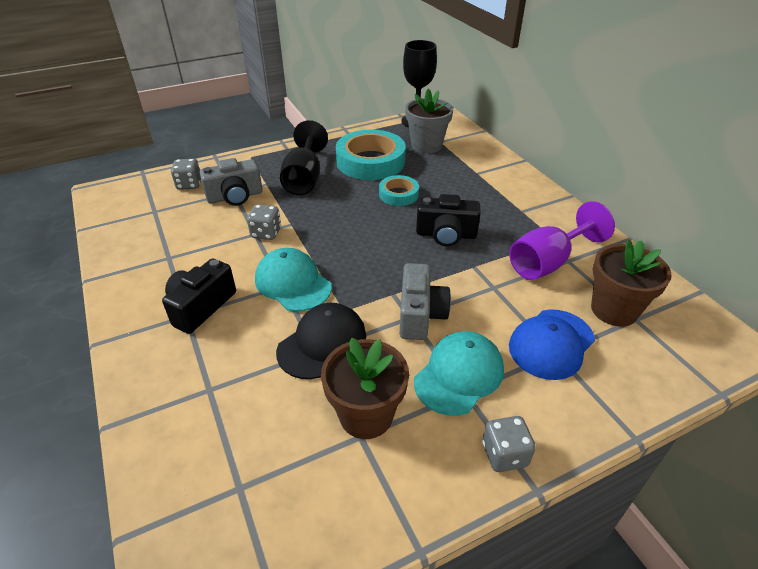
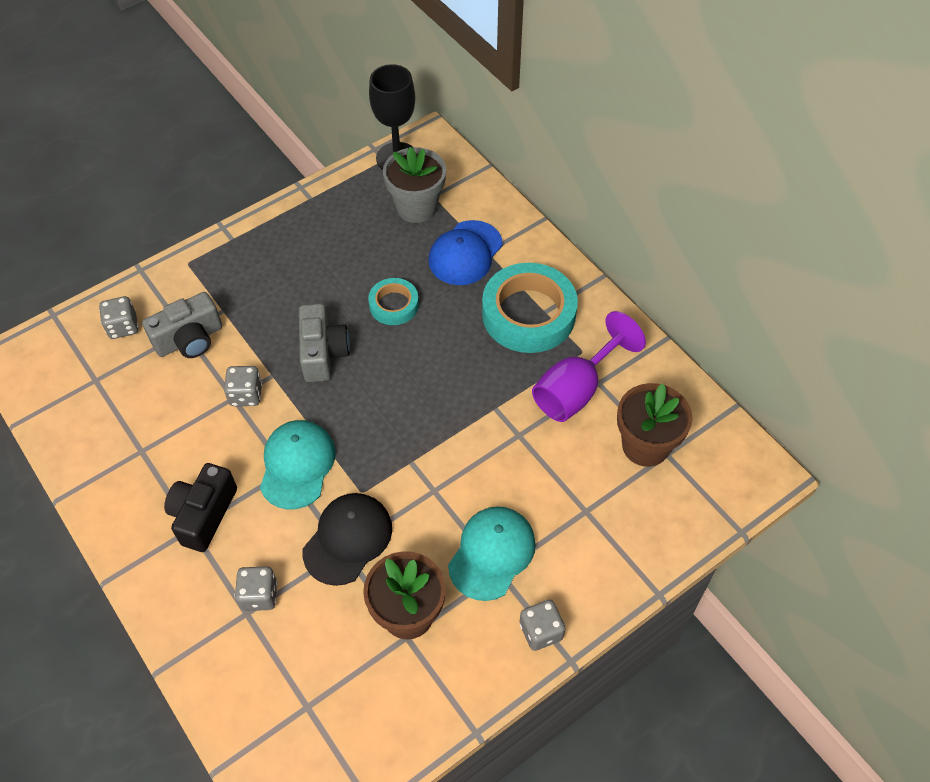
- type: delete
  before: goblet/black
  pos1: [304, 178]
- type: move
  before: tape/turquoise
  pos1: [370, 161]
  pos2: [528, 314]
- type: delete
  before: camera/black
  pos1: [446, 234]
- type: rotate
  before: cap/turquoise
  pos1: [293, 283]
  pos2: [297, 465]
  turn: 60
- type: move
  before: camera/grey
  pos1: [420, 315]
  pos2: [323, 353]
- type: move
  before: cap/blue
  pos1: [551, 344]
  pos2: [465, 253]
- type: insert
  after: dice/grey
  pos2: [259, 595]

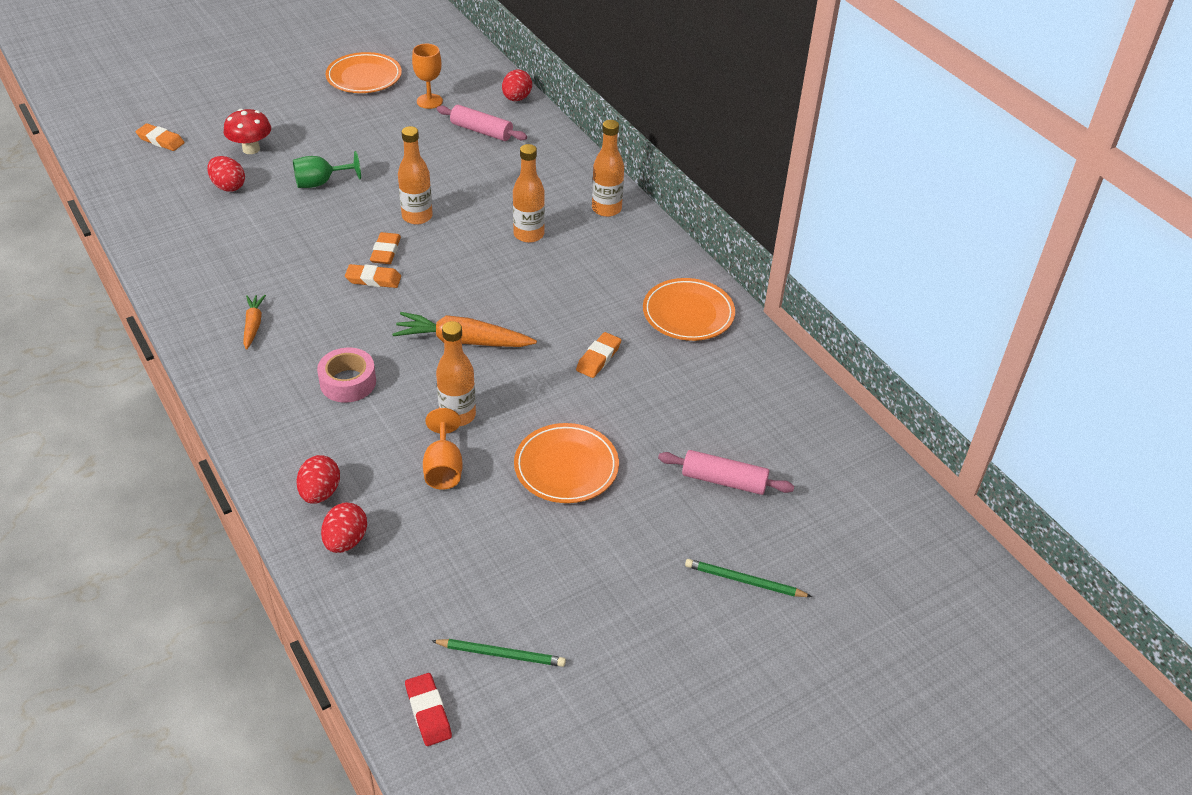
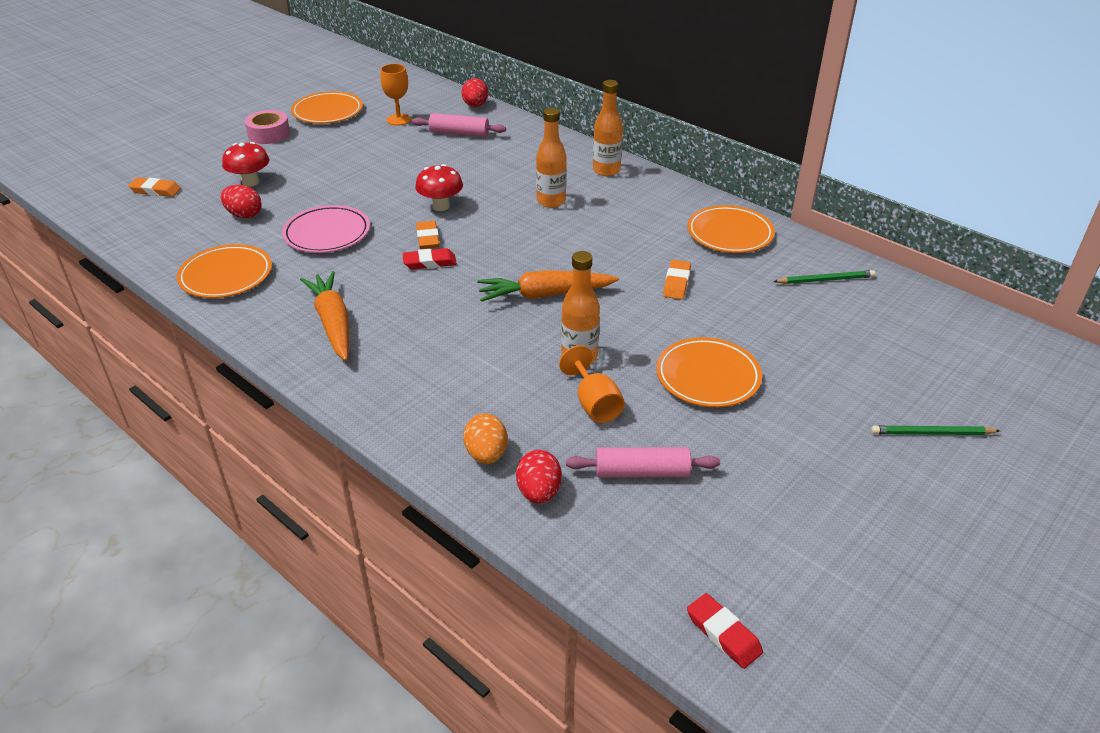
- type: replace
  before: bottle/orange
  after: mushroom/red
  pos1: [417, 217]
  pos2: [441, 206]
- type: delete
  before: goblet/green
  pos1: [321, 183]
- type: recolor
  before: eraser/orange
  after: eraser/red
  pos1: [373, 279]
  pos2: [429, 262]
- type: resize
  before: carrot/orange
  pos1: [253, 325]
  pos2: [333, 323]
  scale: 1.79
- type: move
  before: tape/pink
  pos1: [348, 382]
  pos2: [269, 134]
- type: move
  before: rolling pin/pink
  pos1: [724, 481]
  pos2: [642, 472]
- type: recolor
  before: egg/red
  after: egg/orange
  pos1: [320, 493]
  pos2: [486, 454]
- type: move
  before: pencil/green
  pos1: [501, 654]
  pos2: [825, 280]
- type: insert
  after: plate/pink
  pos2: [327, 233]
- type: insert
  after: plate/orange
  pos2: [226, 275]

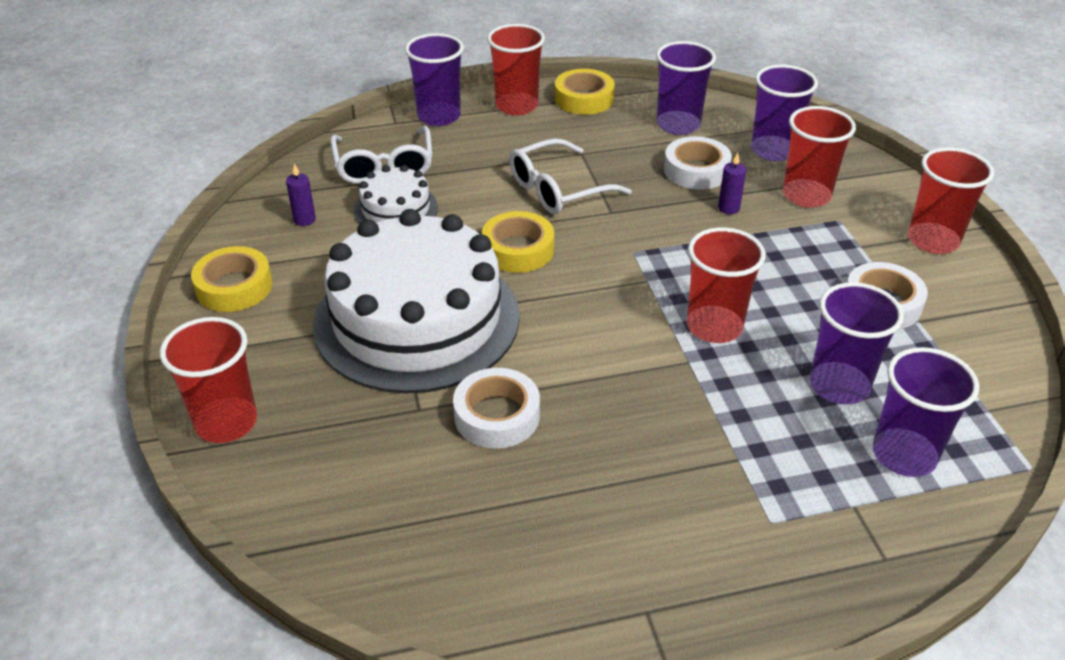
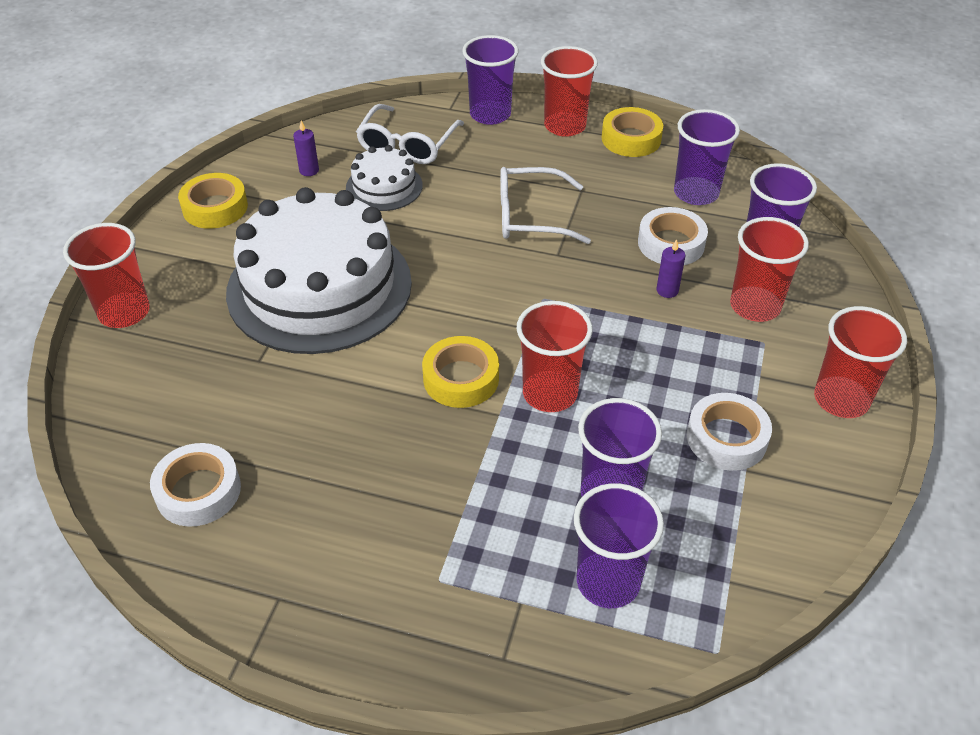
- type: move
  before: tape/yellow
  pos1: [518, 249]
  pos2: [461, 378]
- type: move
  before: tape/white
  pos1: [497, 415]
  pos2: [198, 491]

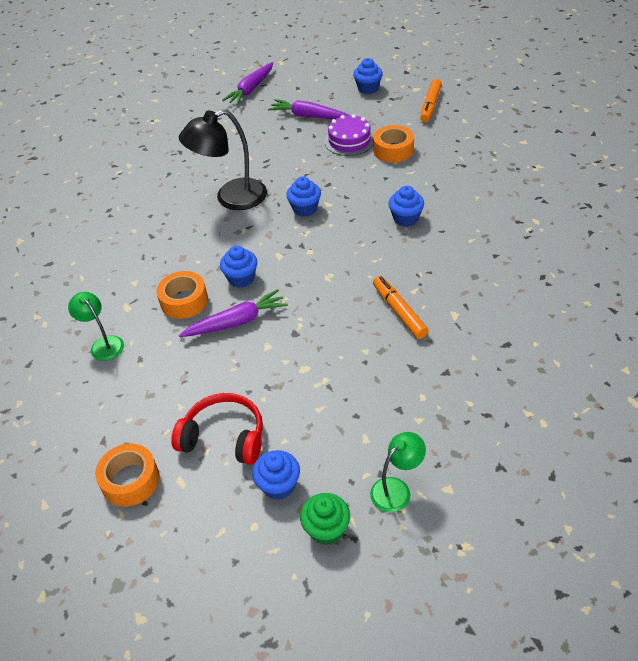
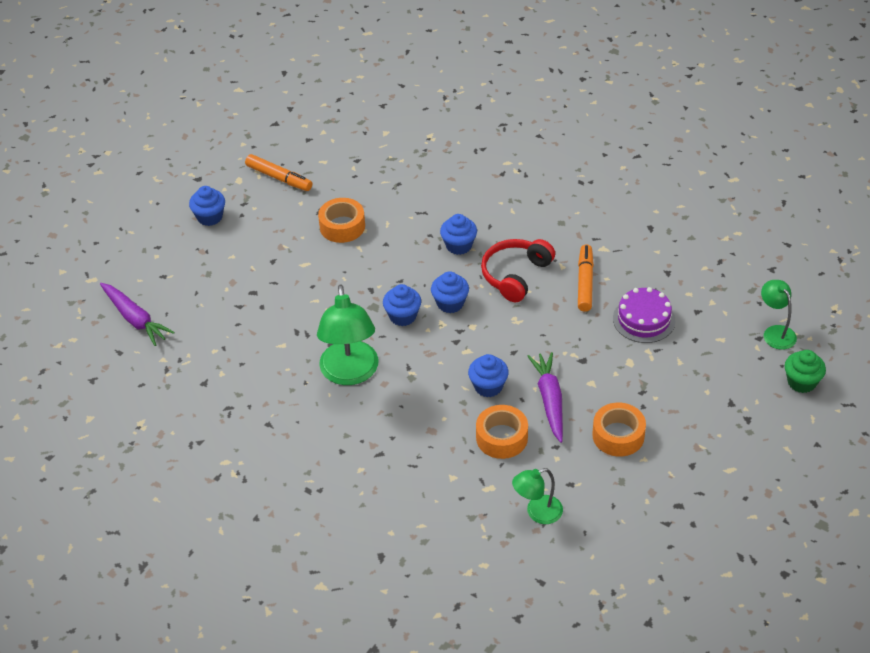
- type: delete
  before: carrot/purple
  pos1: [308, 116]
- type: recolor
  before: lamp/black
  after: lamp/green
  pos1: [231, 198]
  pos2: [350, 373]
- type: move
  before: cake/purple
  pos1: [349, 141]
  pos2: [644, 319]
- type: rotate
  before: marker/orange
  pos1: [399, 312]
  pos2: [585, 282]
  turn: 105
- type: move
  before: headphones/red
  pos1: [224, 437]
  pos2: [515, 275]
- type: move
  before: tape/orange
  pos1: [130, 480]
  pos2: [618, 435]
- type: move
  before: cupcake/blue
  pos1: [278, 485]
  pos2: [450, 303]

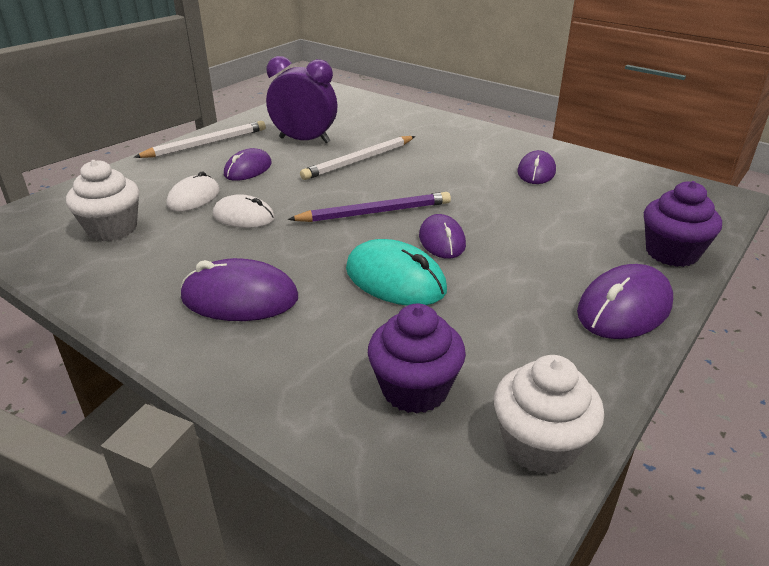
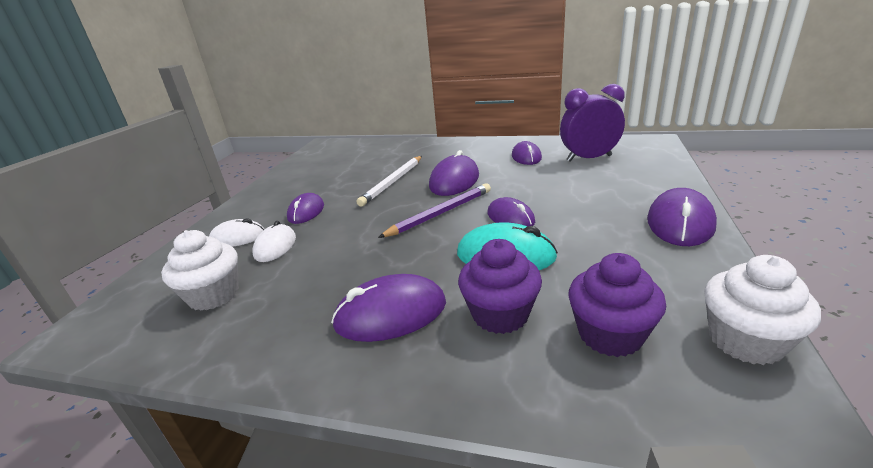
- type: move
  before: clock/purple
  pos1: [304, 140]
  pos2: [589, 158]
- type: delete
  before: pencil/white
  pos1: [206, 144]
- type: move
  before: cupcake/purple
  pos1: [671, 253]
  pos2: [500, 314]
- type: move
  before: mouse/white
  pos1: [243, 217]
  pos2: [238, 237]
- type: insert
  after: mouse/purple
  pos2: [454, 181]

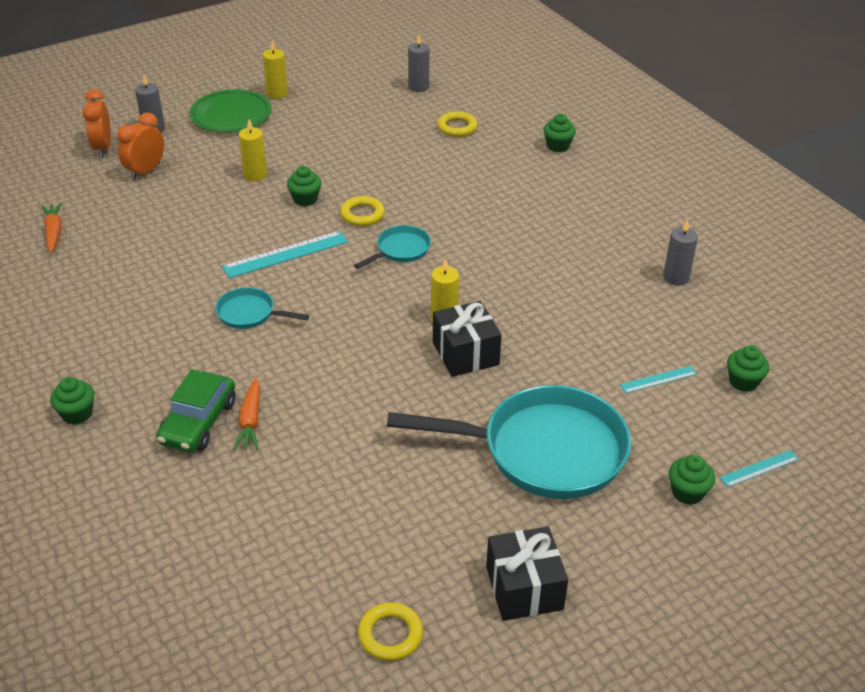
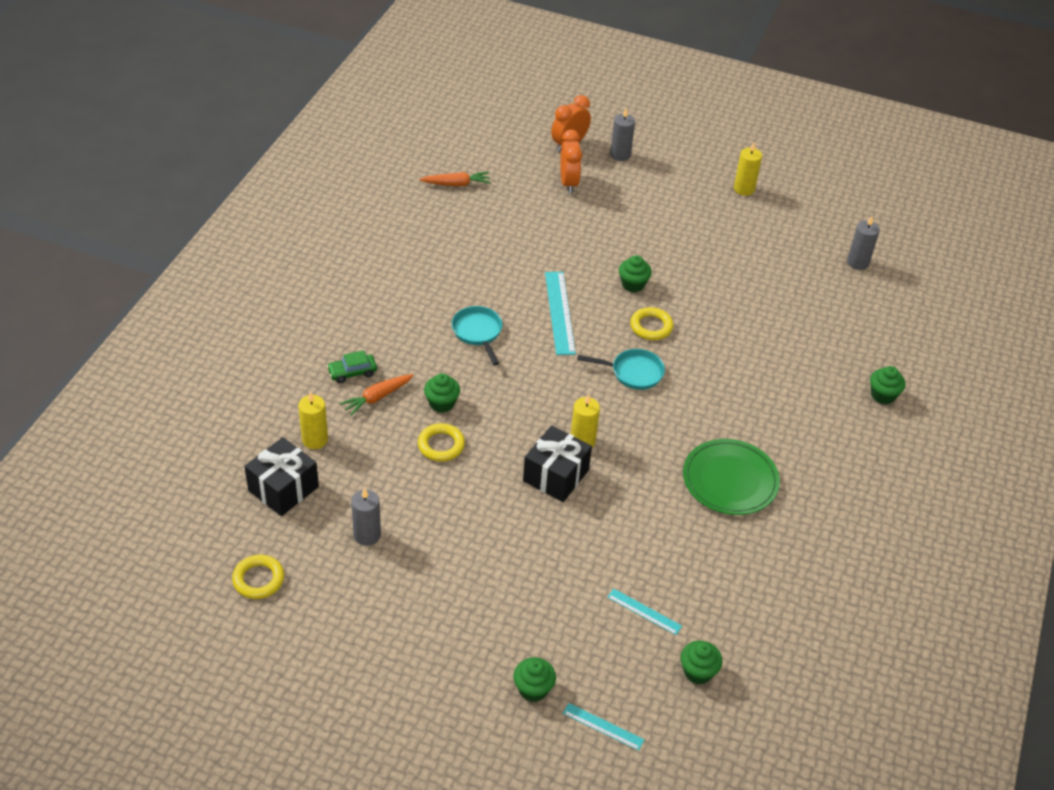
- type: move
  before: plate/green
  pos1: [231, 115]
  pos2: [730, 480]
- type: move
  before: ring/yellow
  pos1: [457, 127]
  pos2: [441, 445]
- type: rotate
  before: clock/orange
  pos1: [145, 171]
  pos2: [568, 183]
  turn: 90
- type: move
  before: candle/yellow
  pos1: [255, 175]
  pos2: [315, 440]
- type: rotate
  before: carrot/orange
  pos1: [54, 232]
  pos2: [456, 184]
  turn: 45
- type: move
  before: candle/grey
  pos1: [676, 278]
  pos2: [367, 535]
- type: rotate
  before: ruler/turquoise
  pos1: [286, 254]
  pos2: [559, 312]
  turn: 60
- type: resize
  before: car/green
  pos1: [198, 422]
  pos2: [352, 372]
  scale: 0.59
- type: move
  before: cupcake/green
  pos1: [77, 414]
  pos2: [442, 403]
- type: delete
  before: pan/turquoise
  pos1: [544, 451]
- type: move
  before: gift/black
  pos1: [524, 588]
  pos2: [283, 488]

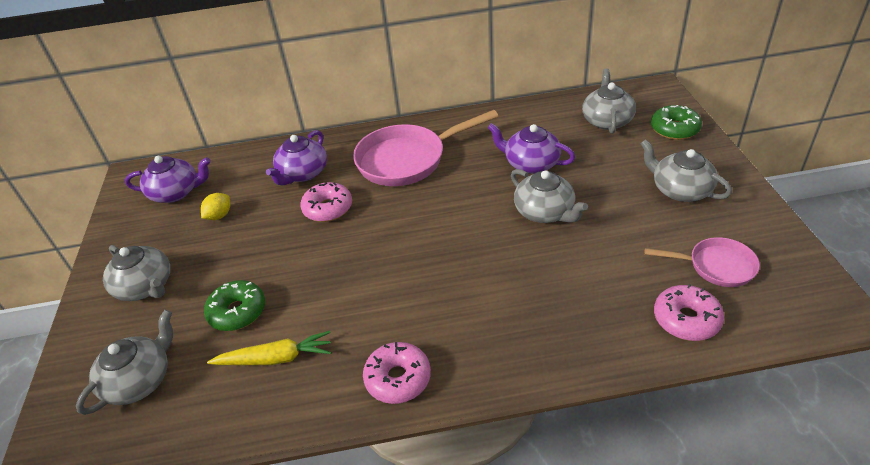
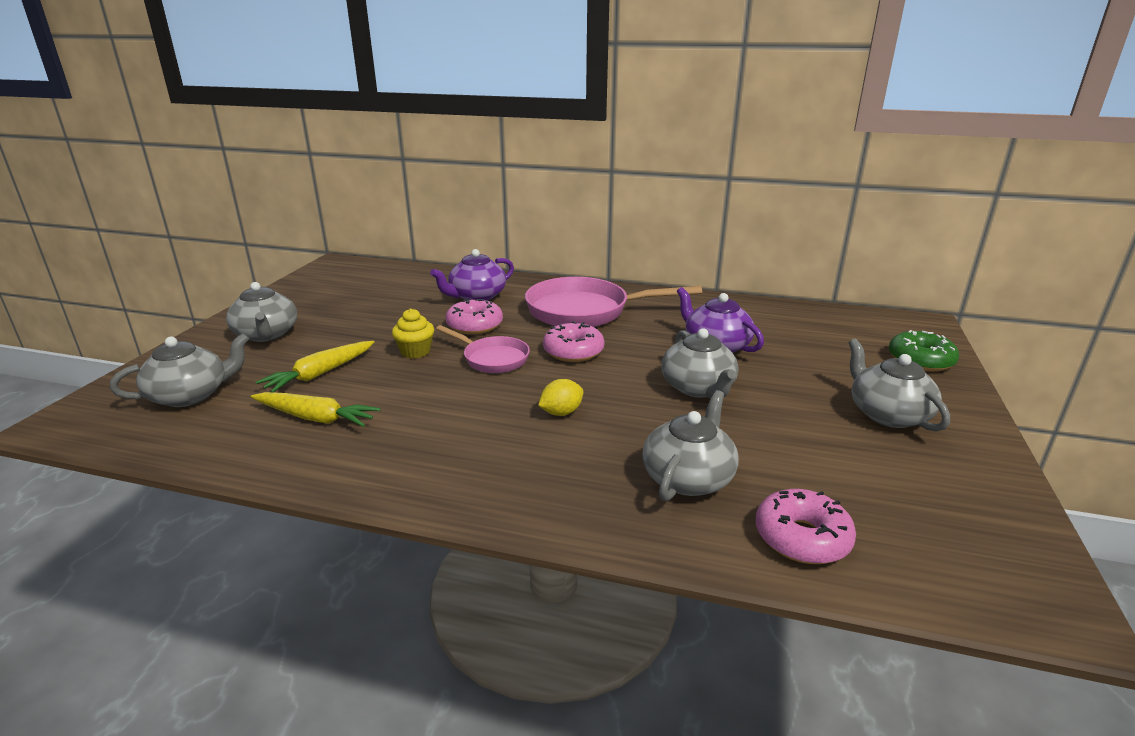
- type: move
  before: teapot/grey
  pos1: [607, 120]
  pos2: [688, 477]
- type: delete
  before: teapot/purple
  pos1: [176, 192]
- type: move
  before: lemon/yellow
  pos1: [219, 216]
  pos2: [561, 413]
- type: move
  before: pan/pink
  pos1: [716, 266]
  pos2: [492, 358]
- type: replace
  before: donut/green
  after: carrot/yellow
  pos1: [238, 312]
  pos2: [320, 374]
- type: move
  before: donut/pink
  pos1: [398, 378]
  pos2: [573, 351]
- type: insert
  after: cupcake/yellow
  pos2: [415, 351]

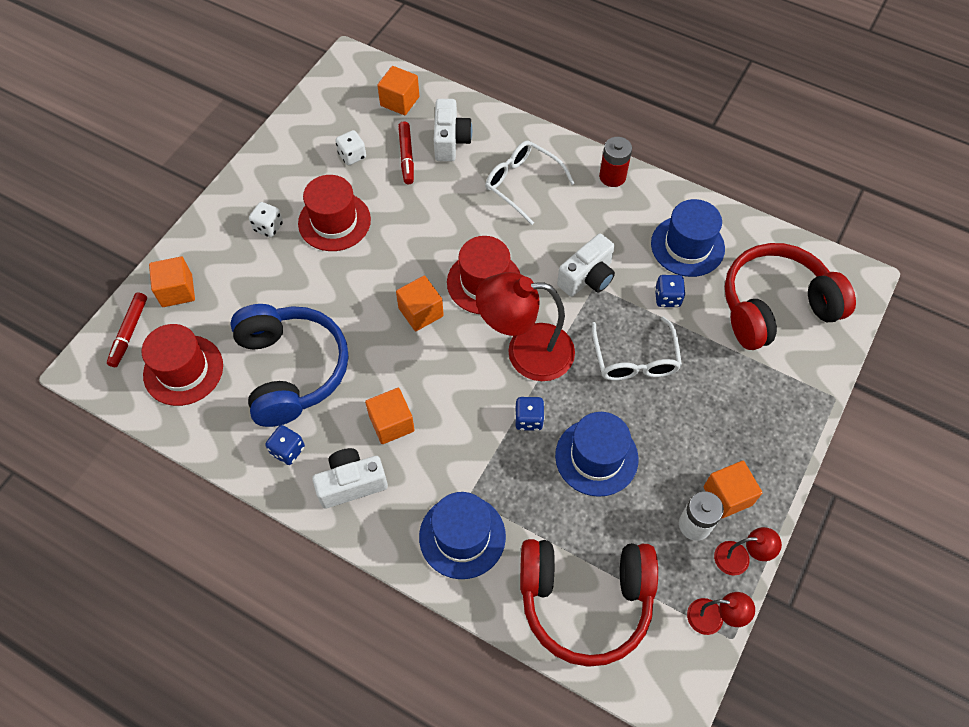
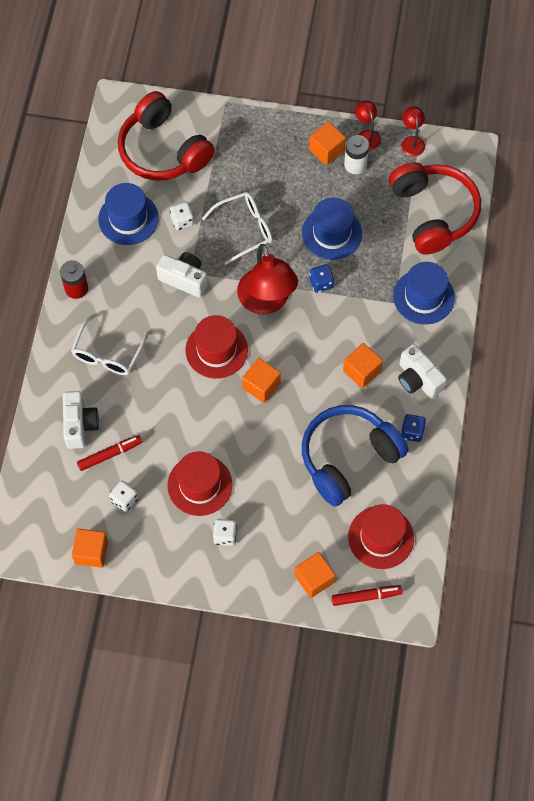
- type: move
  before: cube/orange
  pos1: [399, 101]
  pos2: [91, 552]
- type: rotate
  before: camera/white
  pos1: [450, 141]
  pos2: [80, 425]
  turn: 105
- type: recolor
  before: dice/blue
  after: dice/white
  pos1: [667, 298]
  pos2: [182, 221]

